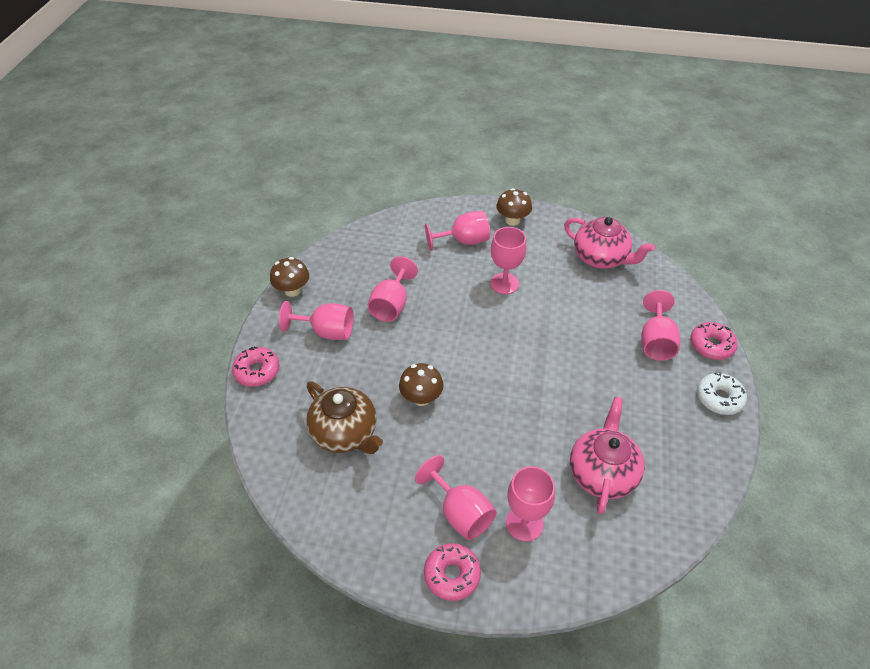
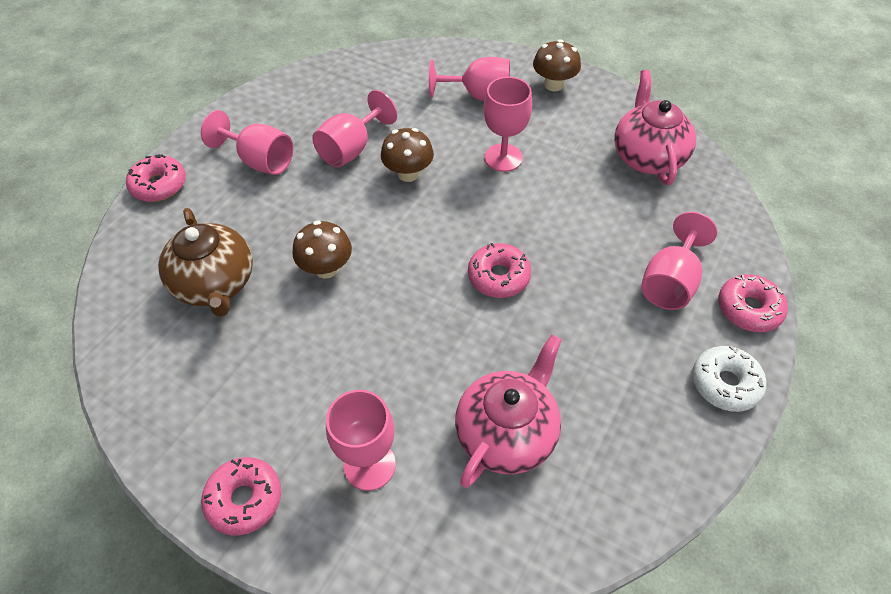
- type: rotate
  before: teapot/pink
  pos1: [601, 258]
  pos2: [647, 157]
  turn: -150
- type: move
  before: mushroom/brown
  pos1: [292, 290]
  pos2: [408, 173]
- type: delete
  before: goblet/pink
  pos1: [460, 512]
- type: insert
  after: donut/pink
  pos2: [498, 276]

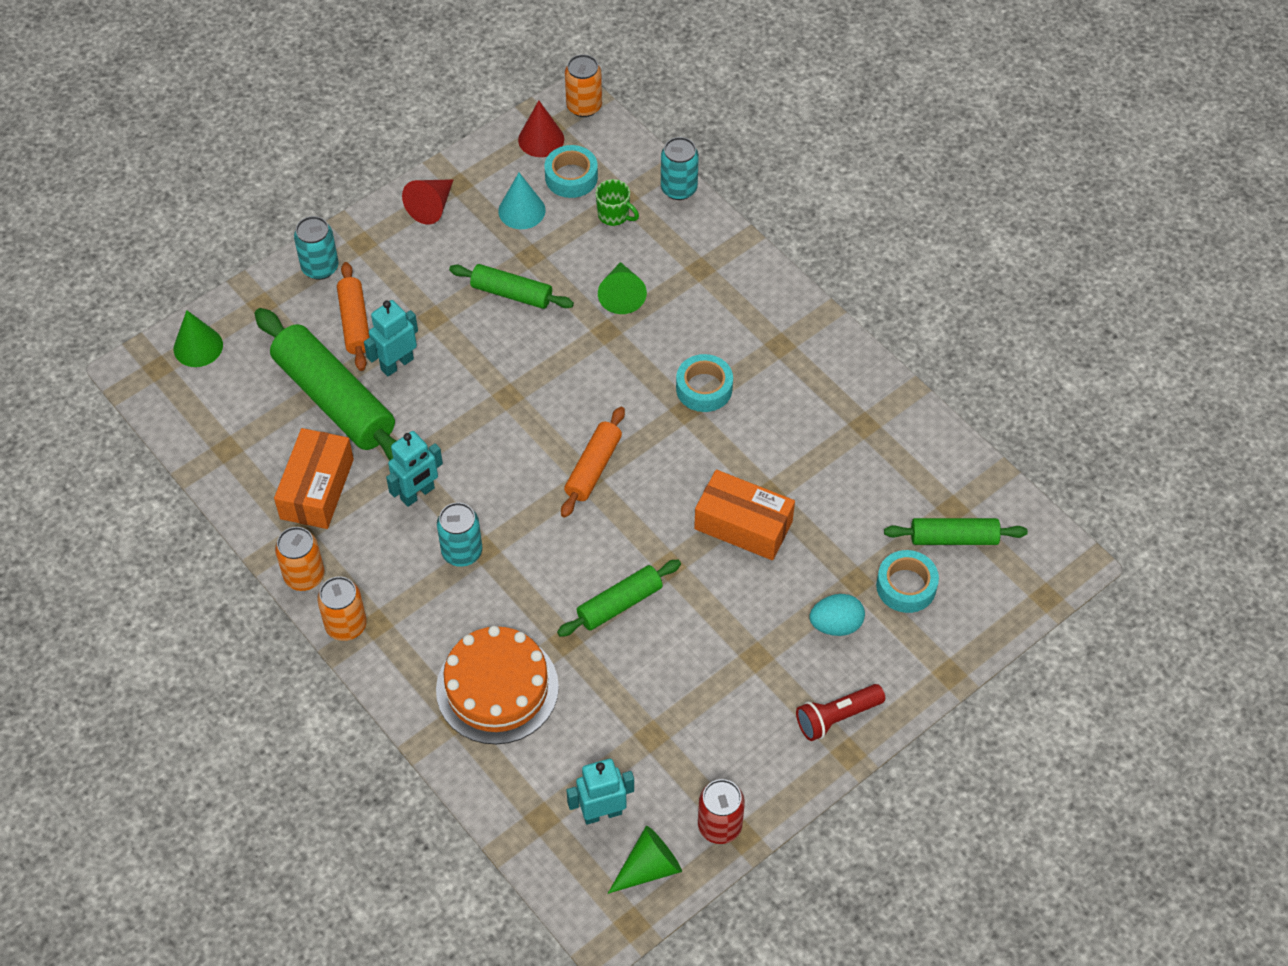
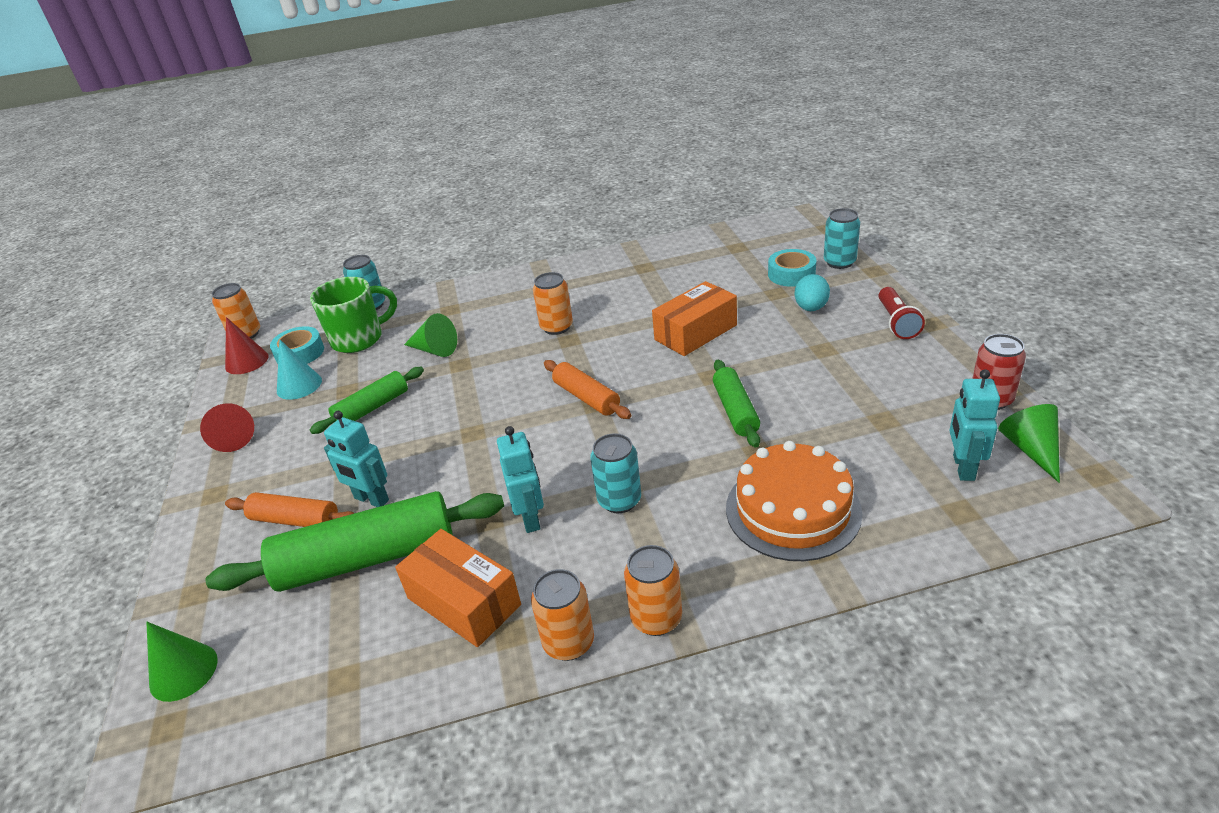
- type: resize
  before: mug/green
  pos1: [614, 215]
  pos2: [359, 339]
  scale: 1.86
- type: move
  before: can/turquoise
  pos1: [320, 267]
  pos2: [839, 262]
- type: rotate
  before: robot/turquoise
  pos1: [397, 364]
  pos2: [371, 499]
  turn: -45
- type: replace
  before: tape/turquoise
  after: can/orange
  pos1: [704, 388]
  pos2: [556, 327]
- type: delete
  before: rolling pin/green
  pos1: [953, 538]

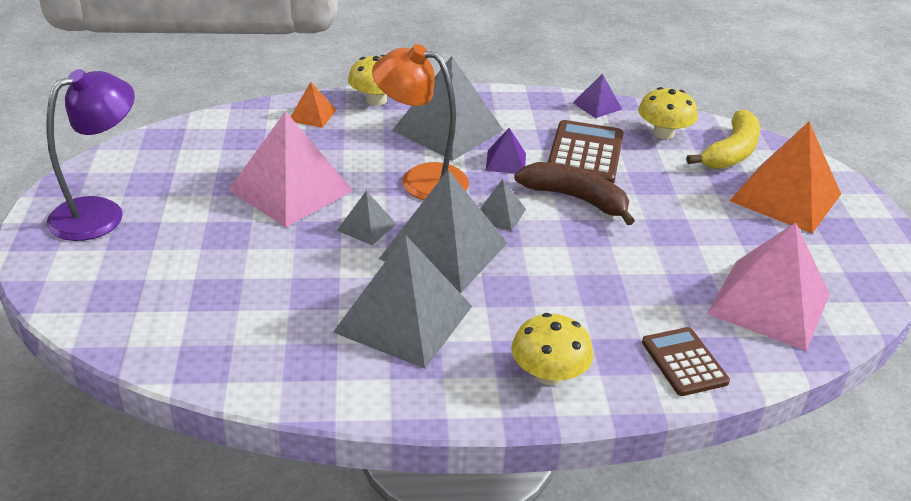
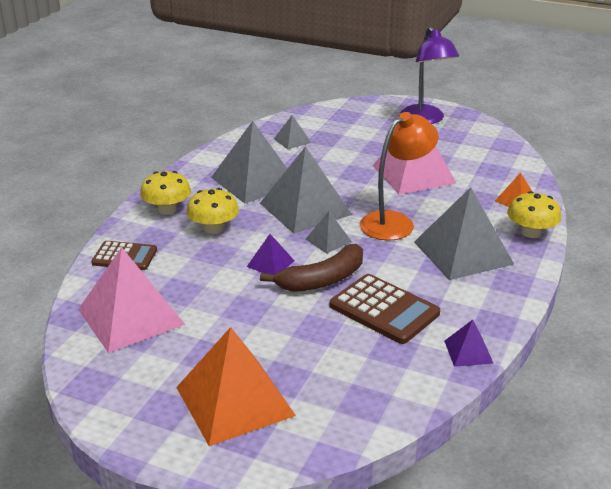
- type: move
  before: mushroom/yellow
  pos1: [663, 133]
  pos2: [213, 228]
- type: delete
  before: banana/yellow
  pos1: [731, 152]
- type: move
  before: pyramid/purple
  pos1: [506, 161]
  pos2: [270, 263]
- type: move
  before: pyramid/grey
  pos1: [366, 227]
  pos2: [292, 140]

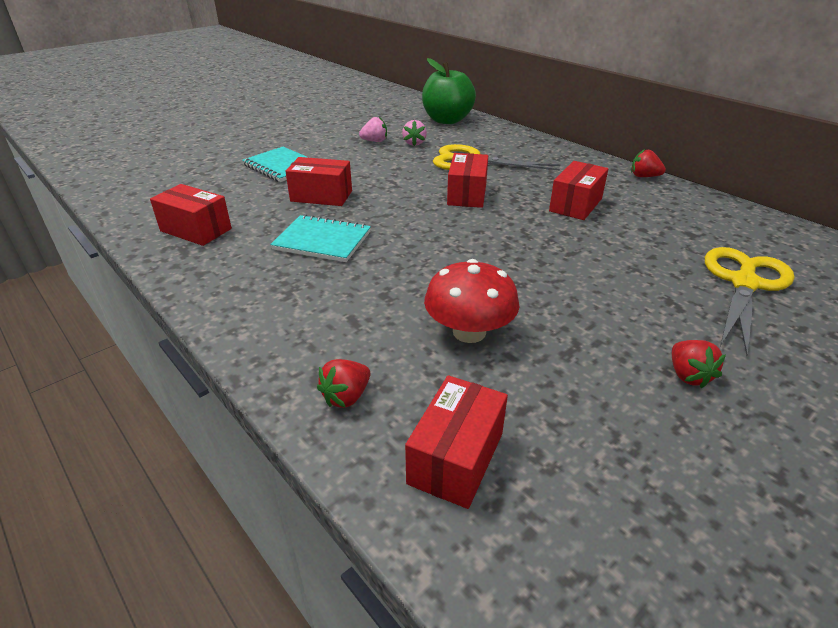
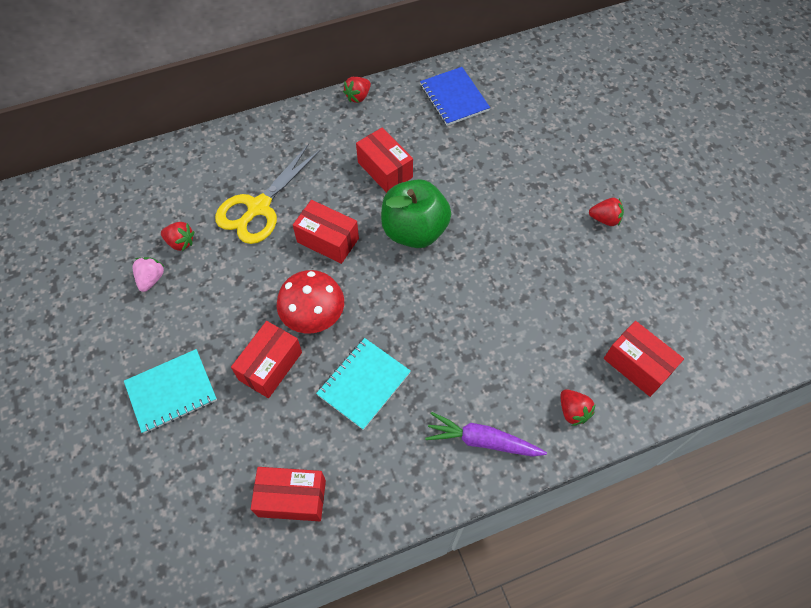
- type: move
  before: apple/green
  pos1: [447, 120]
  pos2: [414, 230]
- type: recolor
  before: strawberry/pink
  after: strawberry/red
  pos1: [414, 143]
  pos2: [180, 242]
- type: rotate
  before: box/red
  pos1: [196, 230]
  pos2: [292, 498]
  turn: 45
- type: delete
  before: scissors/yellow
  pos1: [744, 283]
- type: move
  before: mushroom/red
  pos1: [469, 332]
  pos2: [313, 315]
- type: insert
  after: notebook/blue
  pos2: [454, 98]
- type: insert
  after: carrot/purple
  pos2: [482, 441]

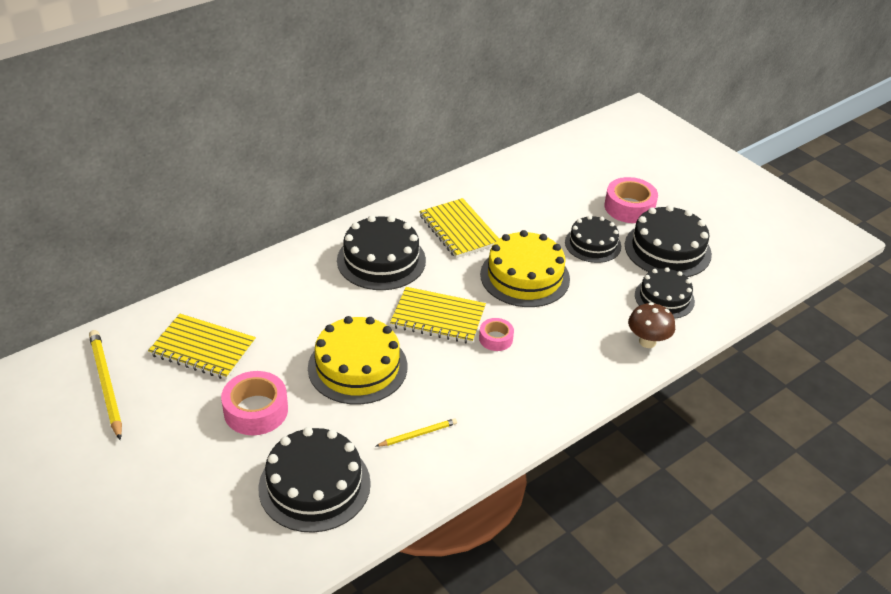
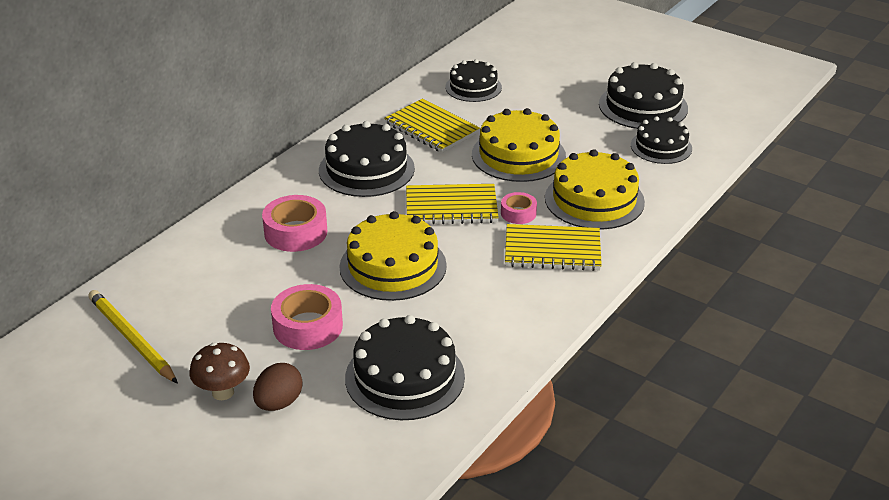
- type: move
  before: tape/pink
  pos1: [629, 207]
  pos2: [295, 232]
- type: move
  before: cake/black
  pos1: [593, 244]
  pos2: [473, 87]
- type: move
  before: mushroom/brown
  pos1: [647, 342]
  pos2: [223, 392]
- type: move
  before: notebook/yellow
  pos1: [203, 349]
  pos2: [552, 250]
- type: delete
  before: pencil/yellow
  pos1: [418, 434]
- type: insert
  after: cake/yellow
  pos2: [594, 200]
- type: insert
  after: egg/brown
  pos2: [279, 403]

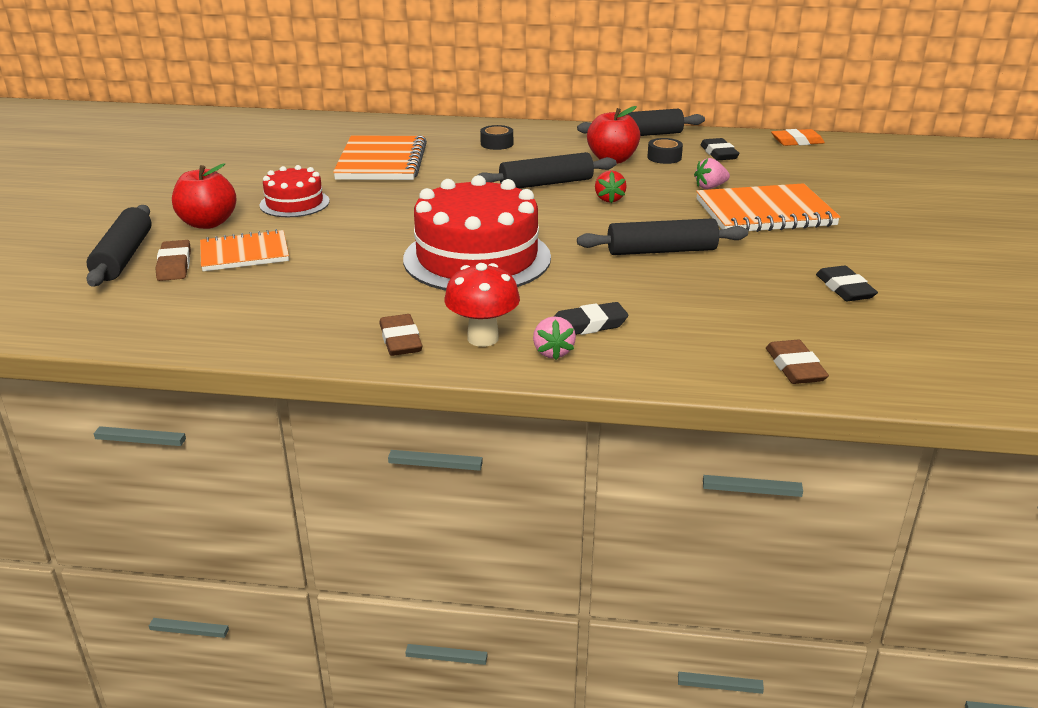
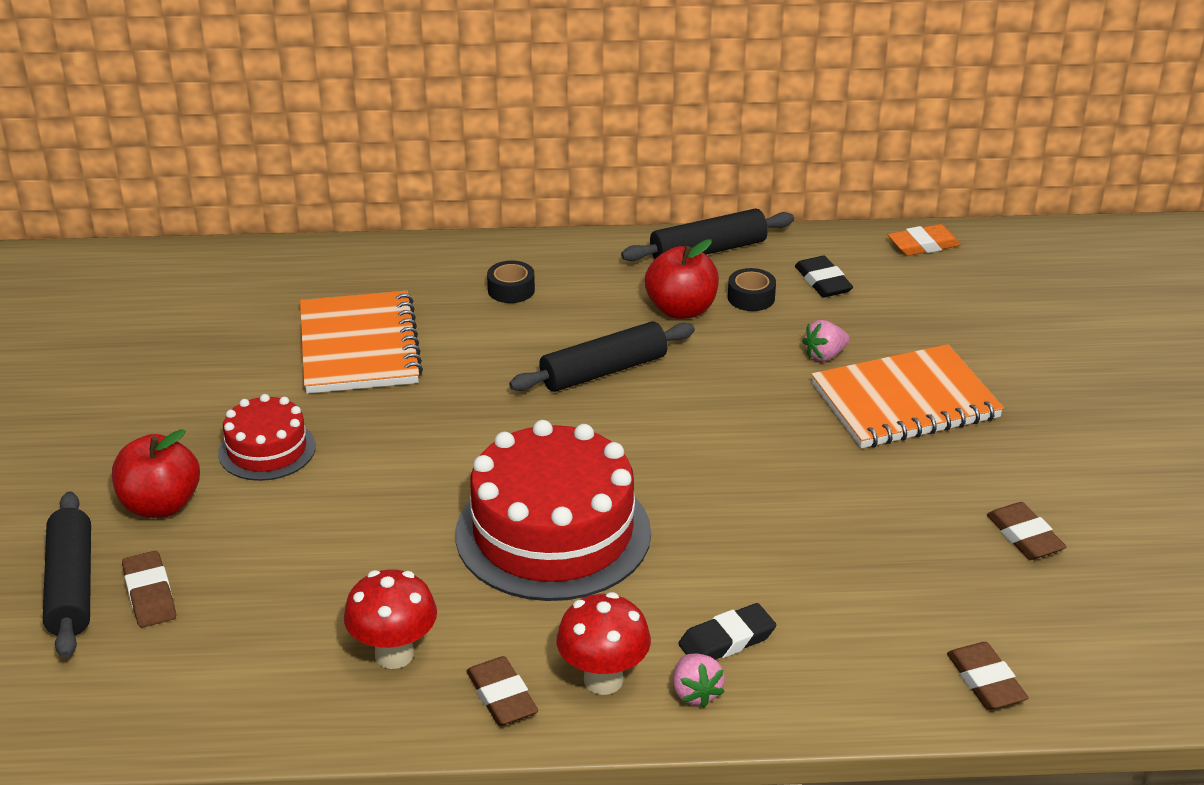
- type: delete
  before: strawberry/red
  pos1: [609, 199]
- type: delete
  before: rolling pin/black
  pos1: [661, 251]
- type: delete
  before: notebook/orange
  pos1: [244, 254]
- type: recolor
  before: eraser/black
  after: eraser/brown
  pos1: [844, 288]
  pos2: [1024, 536]
- type: insert
  after: mushroom/red
  pos2: [394, 654]

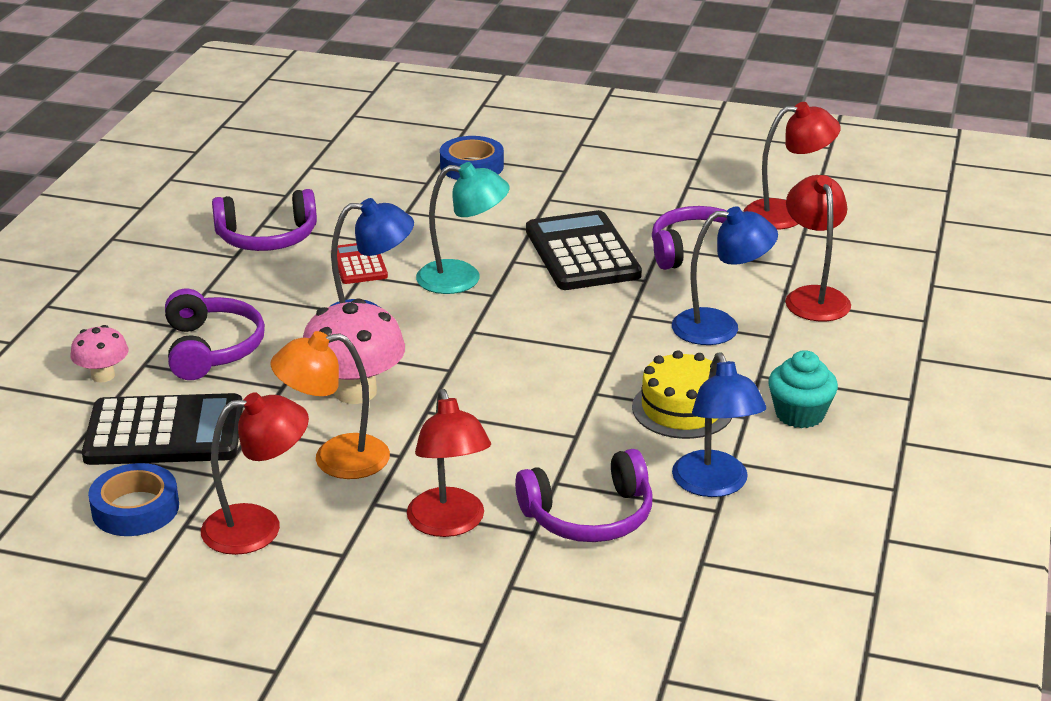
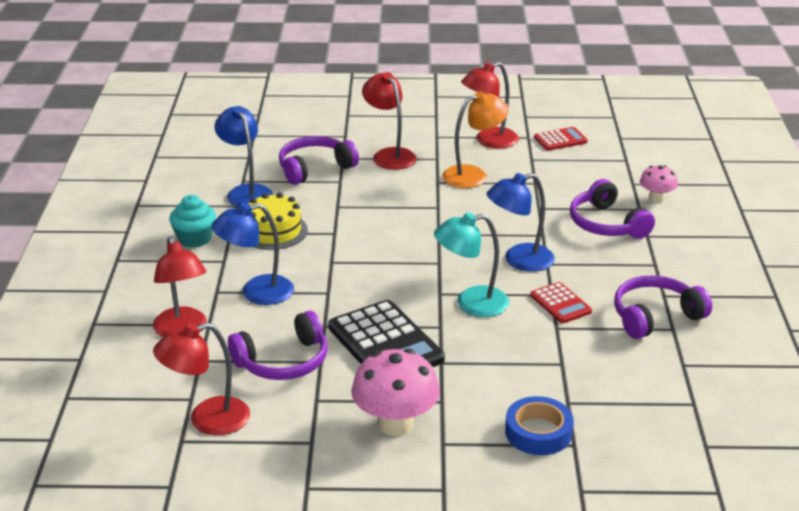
- type: move
  before: mushroom/pink
  pos1: [355, 391]
  pos2: [395, 423]
- type: delete
  before: calculator/black
  pos1: [164, 432]
- type: replace
  before: tape/blue
  after: calculator/red
  pos1: [135, 509]
  pos2: [560, 140]

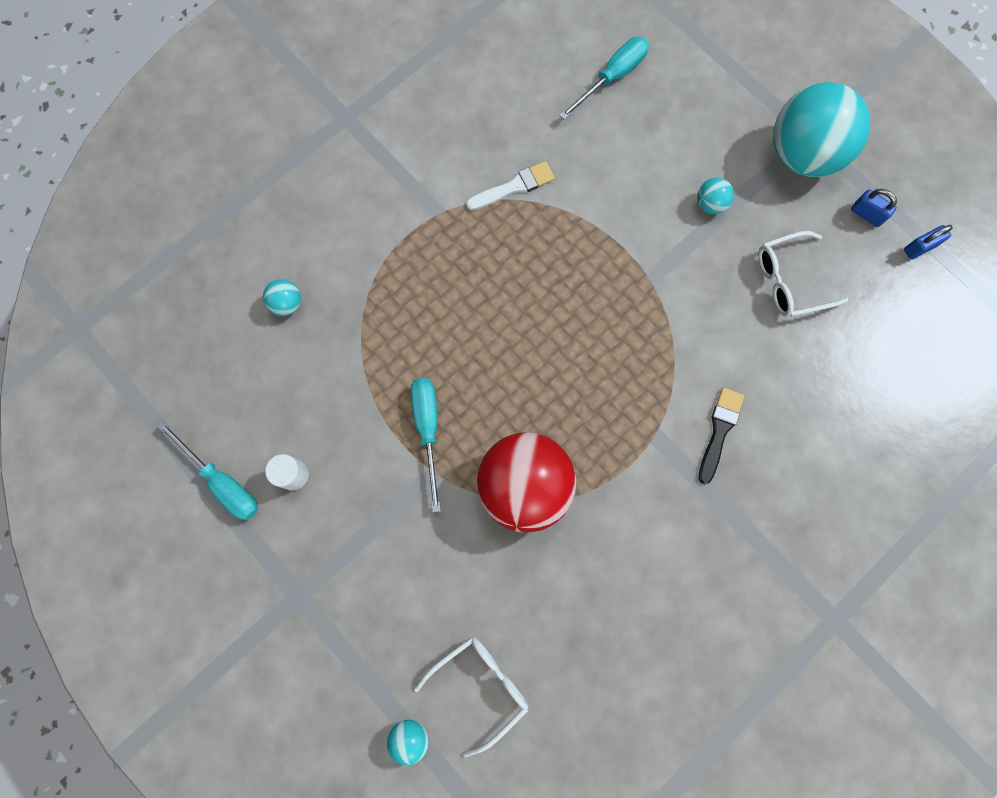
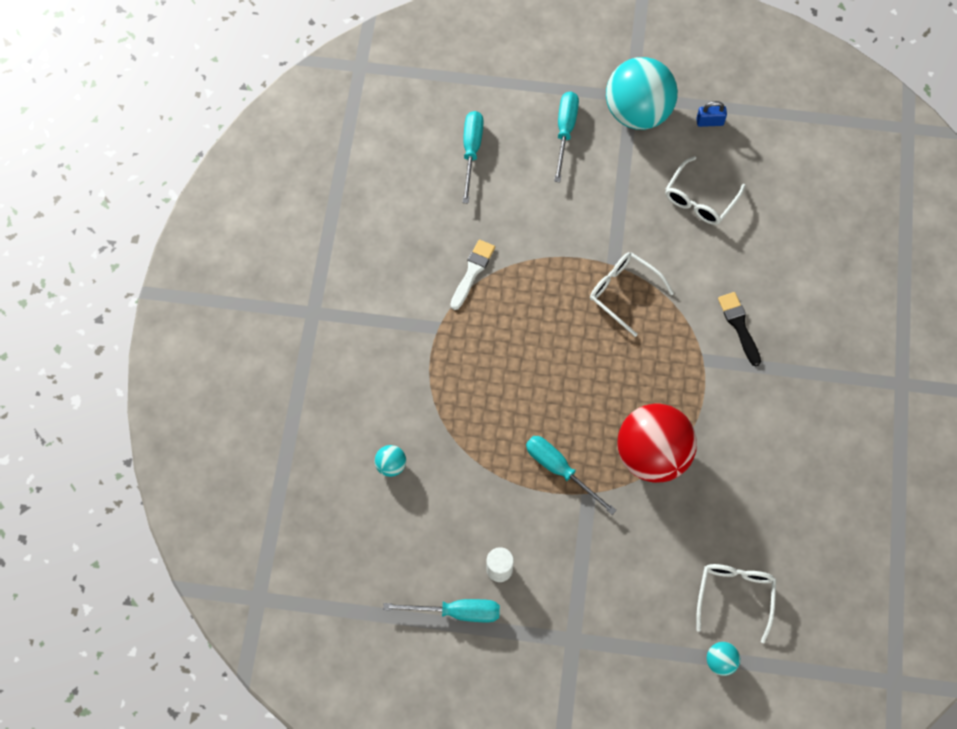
- type: delete
  before: ball/turquoise
  pos1: [710, 204]
- type: delete
  before: padlock/blue
  pos1: [919, 248]
- type: insert
  after: screwdriver/turquoise
  pos2: [565, 131]
- type: insert
  after: glasses/white
  pos2: [623, 292]

